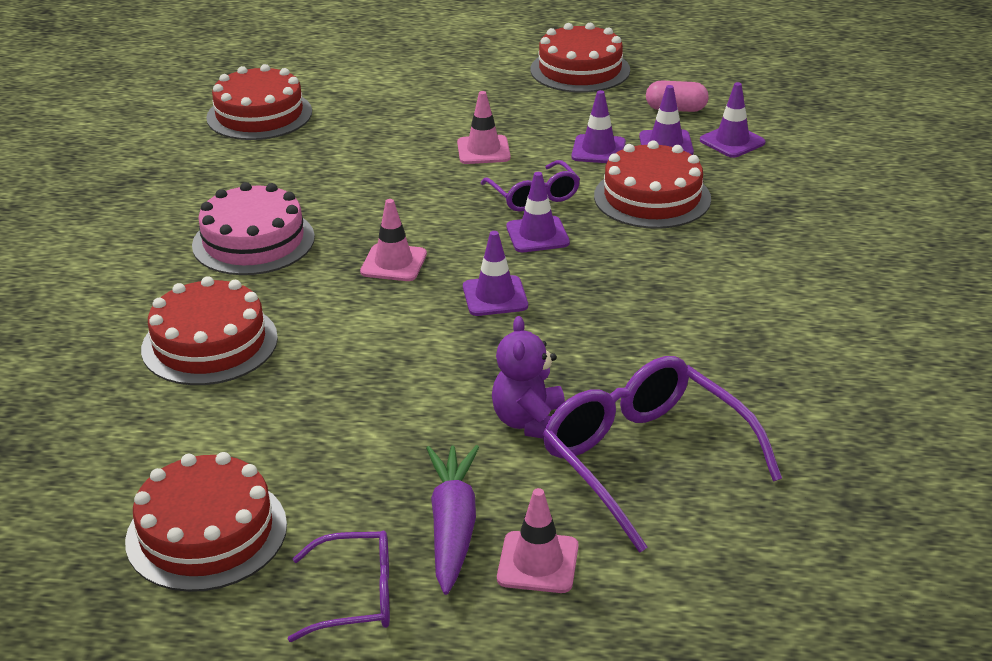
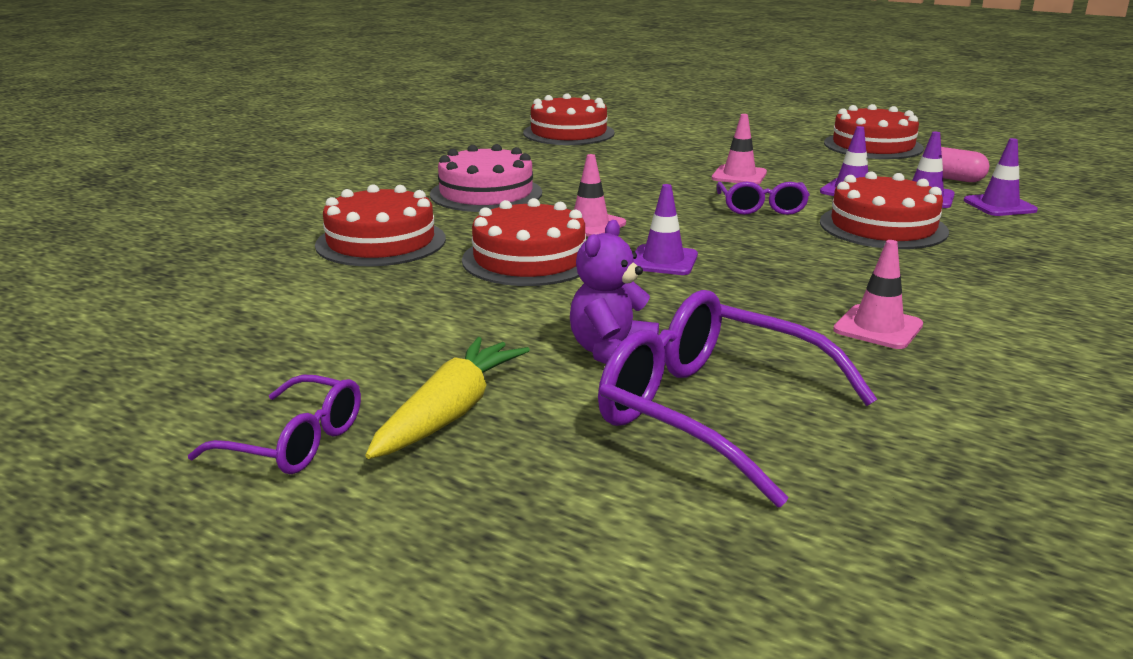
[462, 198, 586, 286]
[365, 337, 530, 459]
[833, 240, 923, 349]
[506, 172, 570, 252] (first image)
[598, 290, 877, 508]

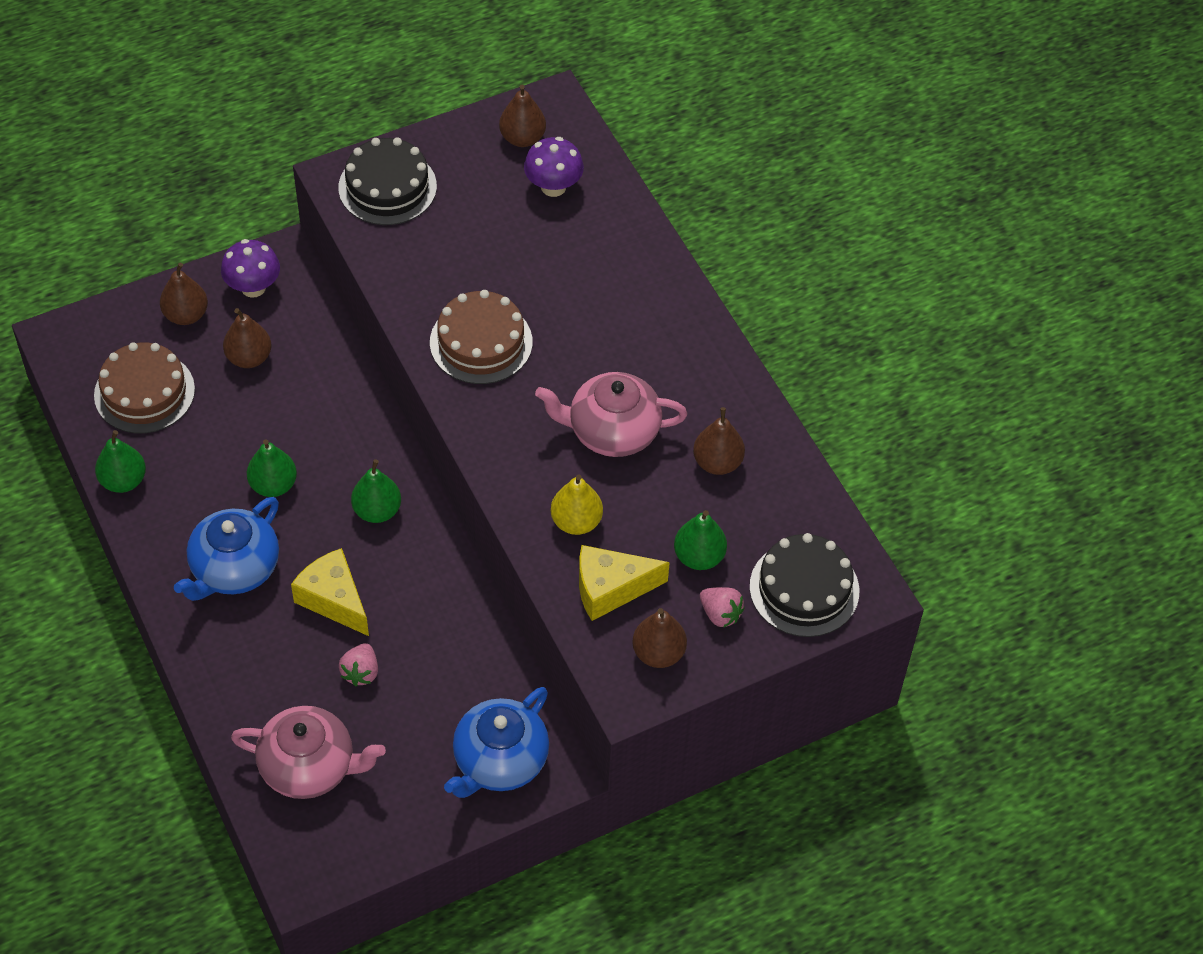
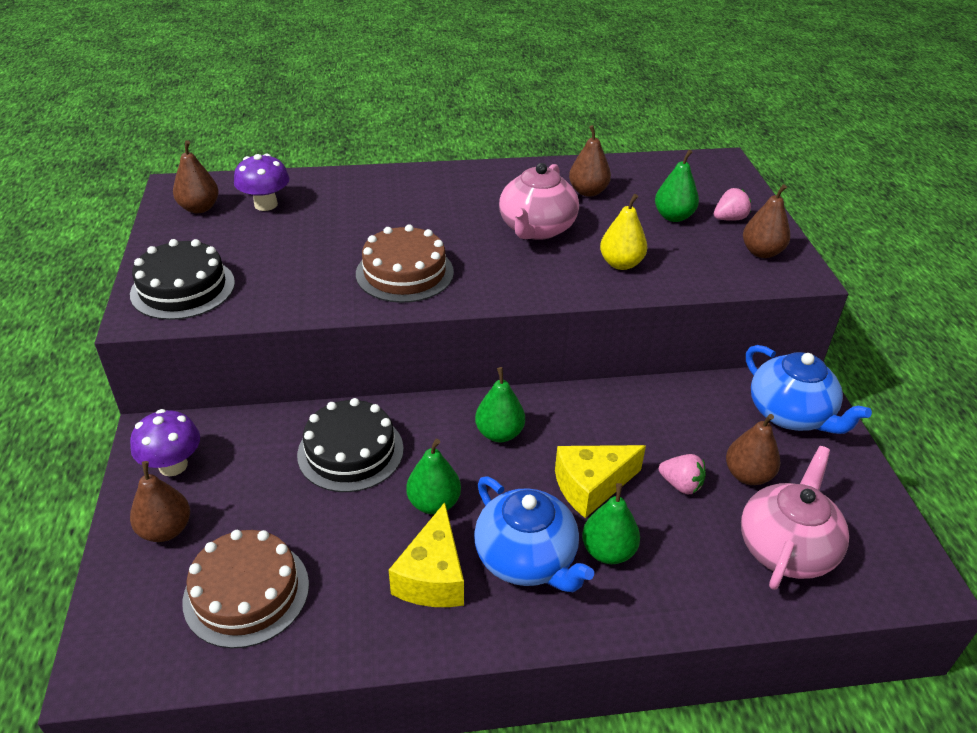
[582, 483, 640, 564]
[726, 414, 780, 485]
[389, 502, 464, 607]
[297, 398, 404, 492]

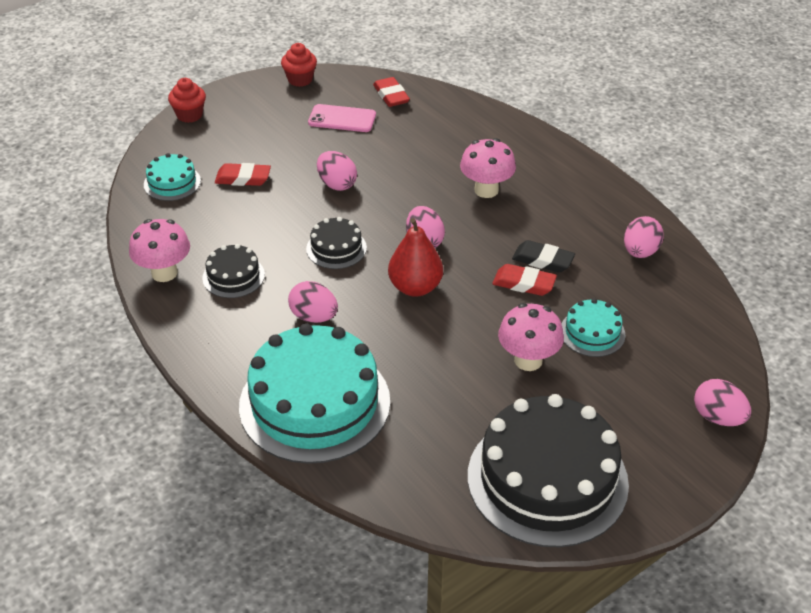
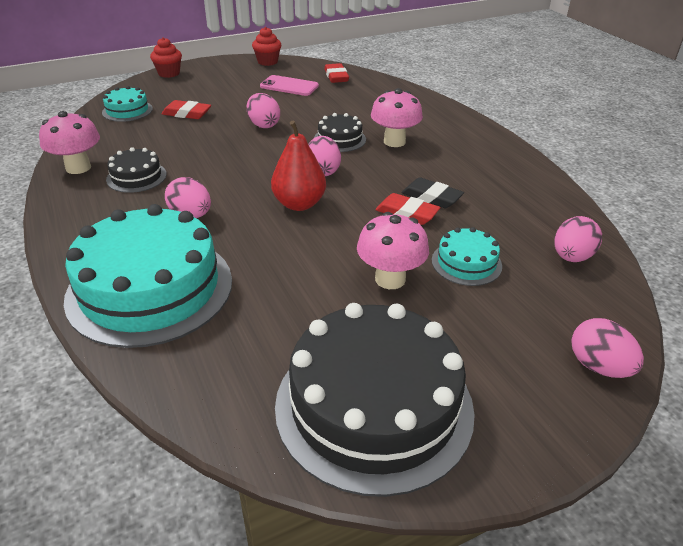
[314, 113, 366, 152]
[554, 216, 602, 262]

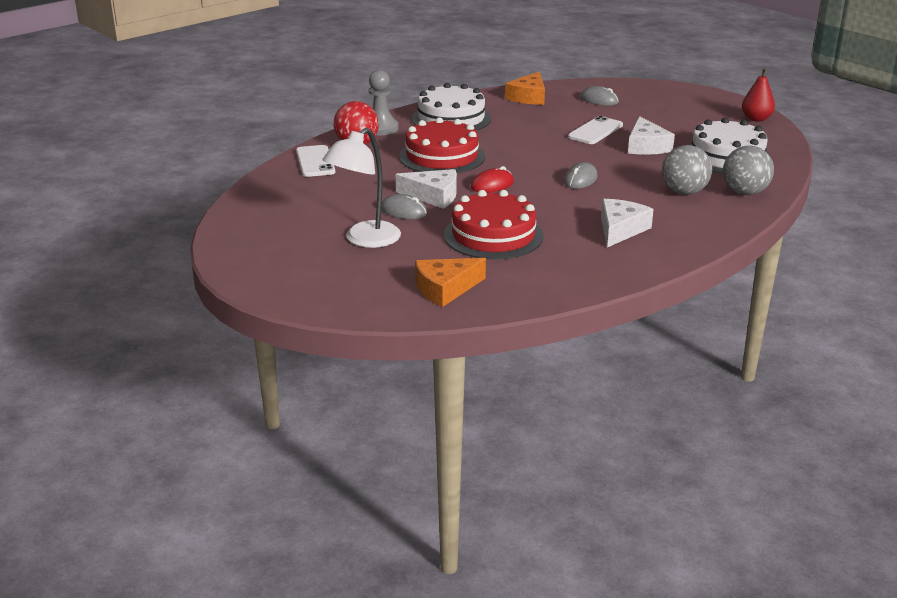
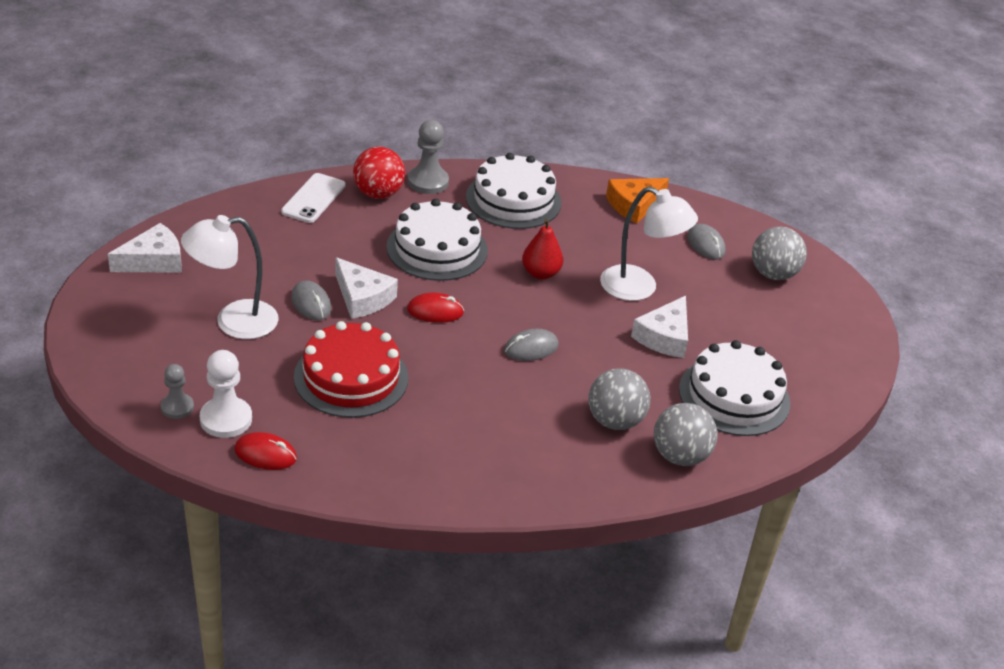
[386, 199, 488, 281]
[200, 350, 252, 438]
[600, 186, 698, 301]
[108, 223, 182, 273]
[522, 219, 563, 280]
[161, 364, 194, 419]
[234, 432, 297, 470]
[752, 226, 807, 280]

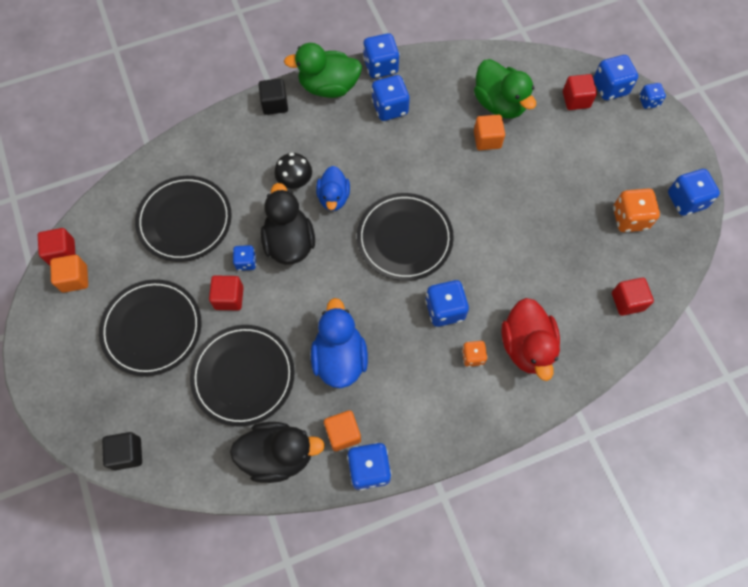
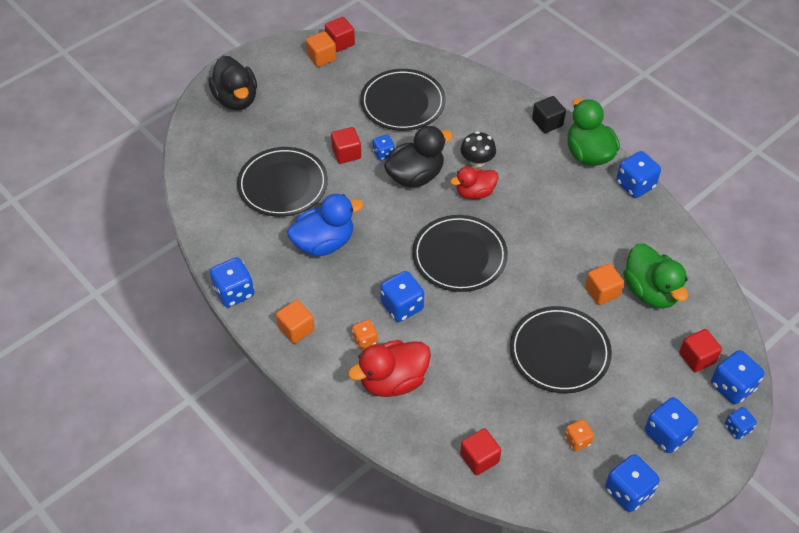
[510, 306, 612, 393]
[102, 432, 142, 470] (first image)
[209, 56, 257, 110]
[450, 166, 498, 199]
[276, 300, 315, 344]
[645, 397, 698, 453]
[623, 244, 688, 309]
[564, 419, 594, 452]

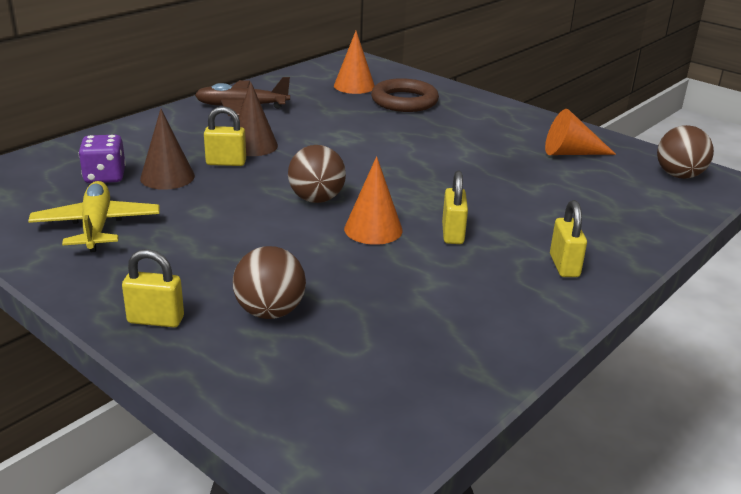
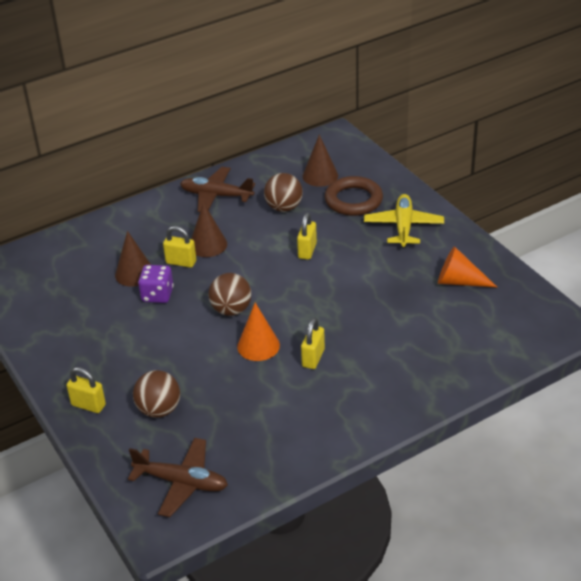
[364, 194, 444, 247]
[138, 265, 174, 303]
[303, 135, 338, 187]
[297, 212, 317, 260]
[264, 173, 303, 212]
[128, 438, 228, 517]

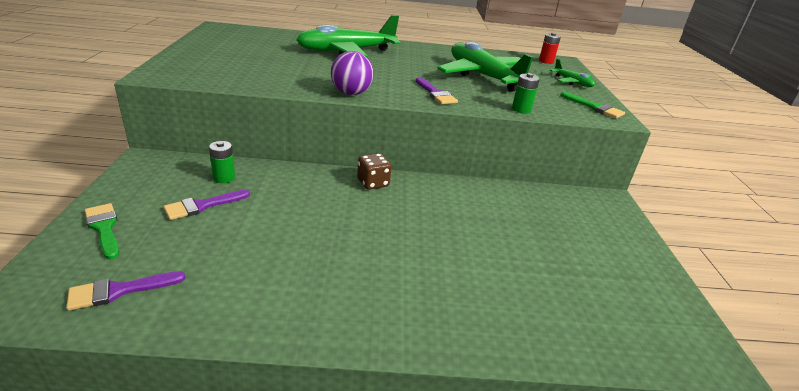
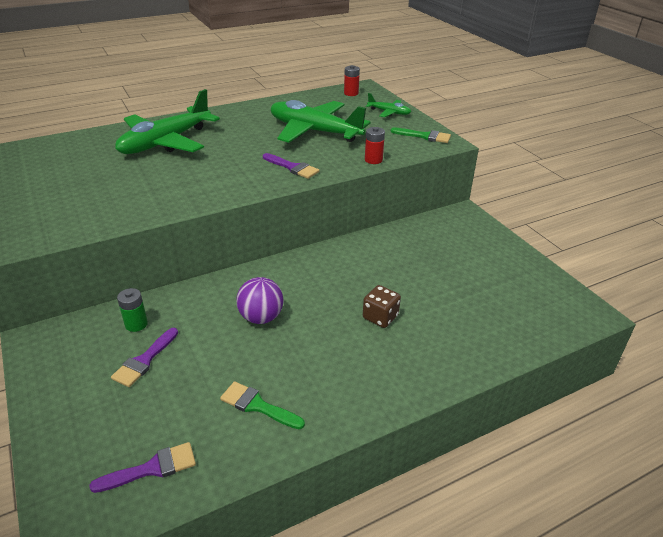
[89, 442, 196, 493]
[220, 381, 305, 429]
[236, 277, 283, 324]
[363, 285, 401, 328]
[365, 127, 385, 164]

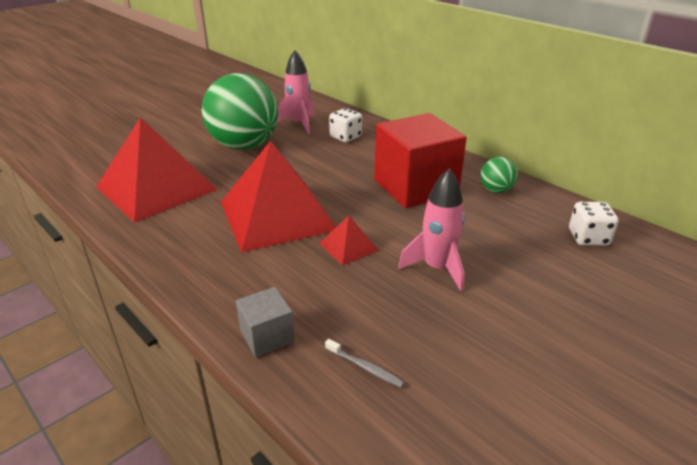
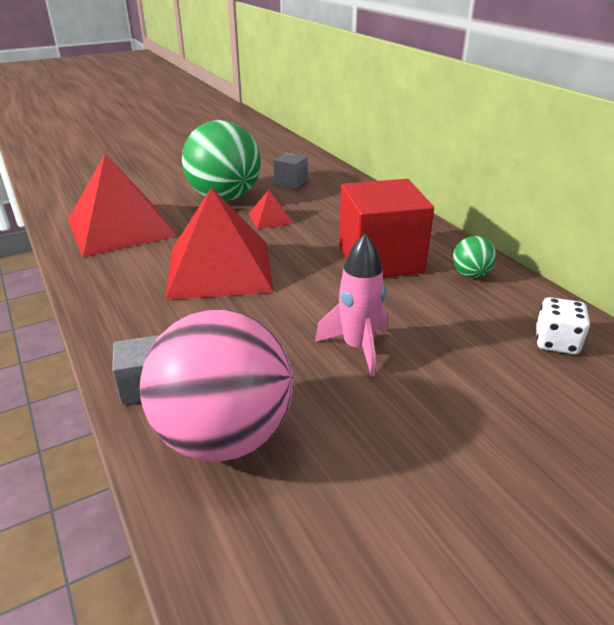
[273, 152, 308, 189]
[249, 190, 293, 229]
[140, 310, 293, 462]
[329, 108, 362, 142] (first image)

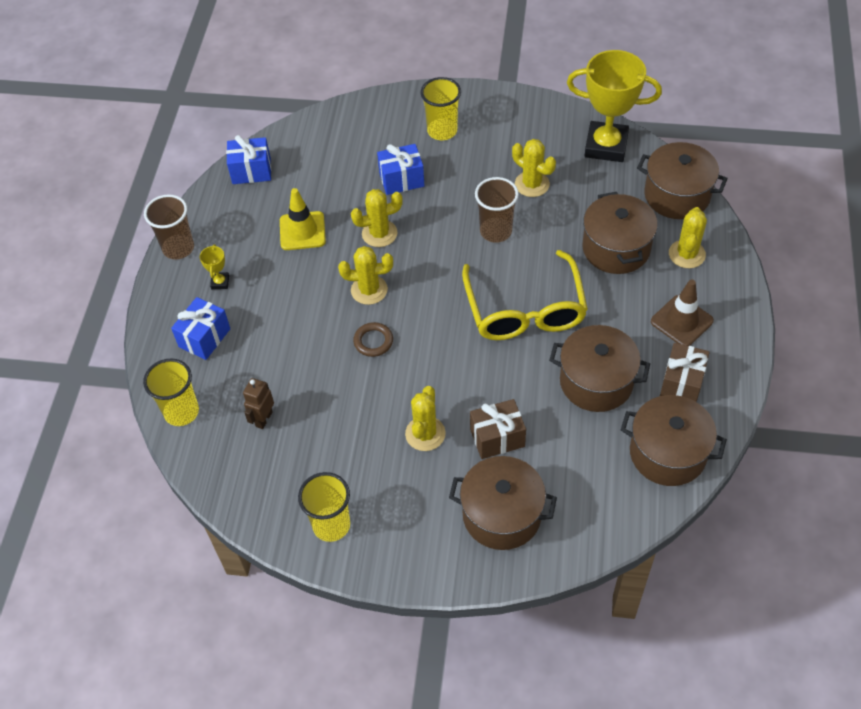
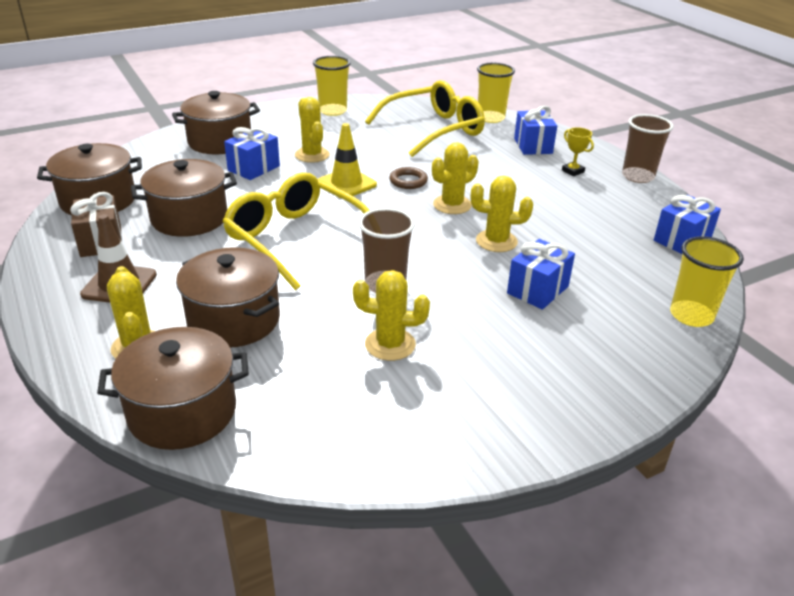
[365, 80, 485, 157]
[317, 123, 377, 198]
[471, 176, 533, 252]
[670, 236, 744, 327]
[224, 127, 280, 180]
[567, 50, 662, 162] (first image)

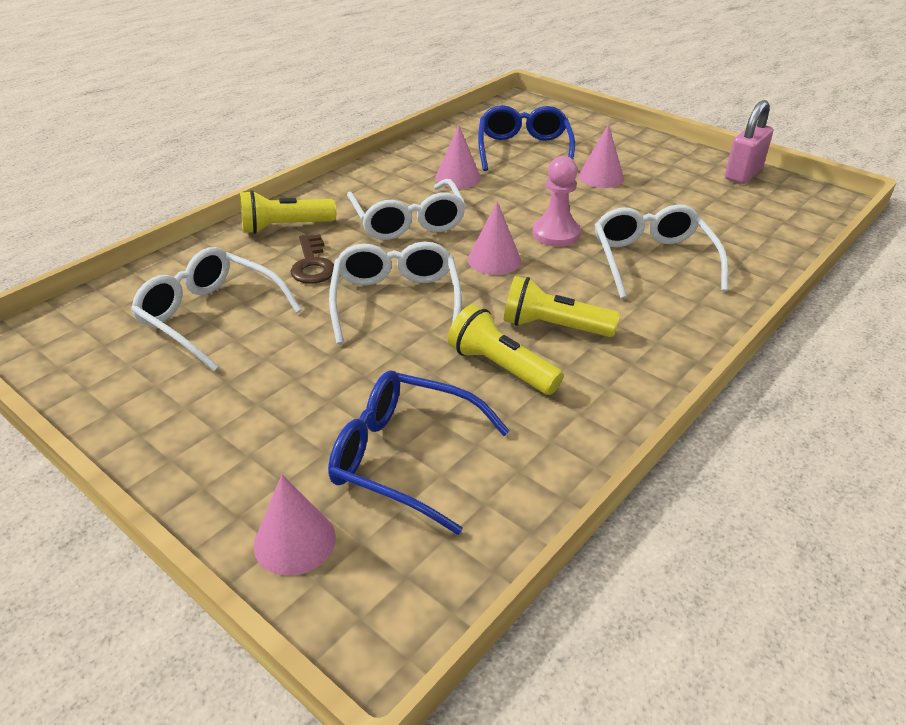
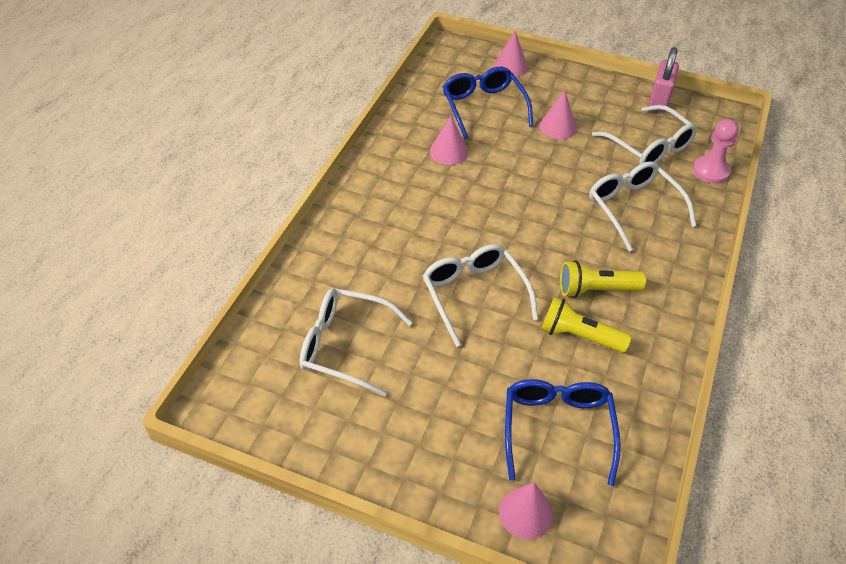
[240, 190, 336, 234] (first image)
[290, 234, 334, 284] (first image)
[505, 379, 621, 486]
[592, 105, 697, 164]
[493, 31, 528, 77]
[693, 119, 739, 184]

